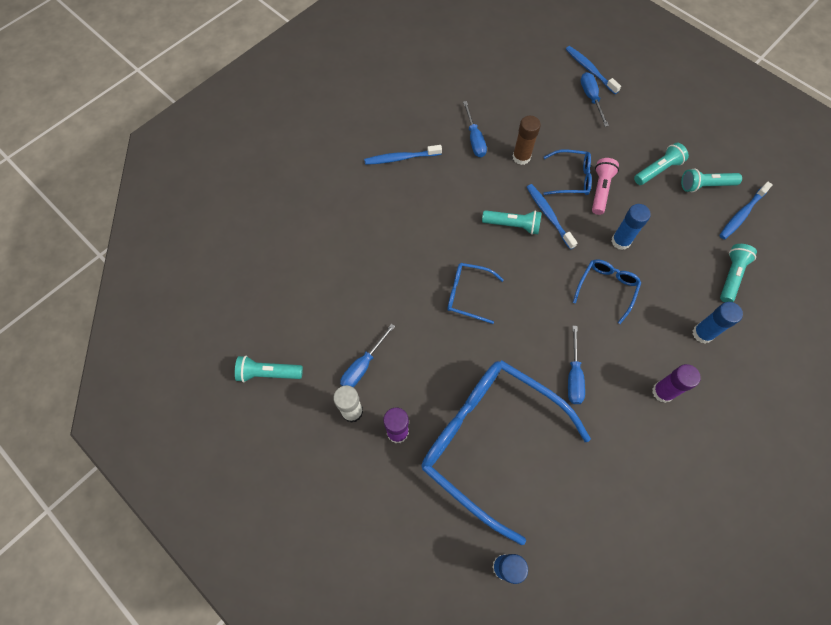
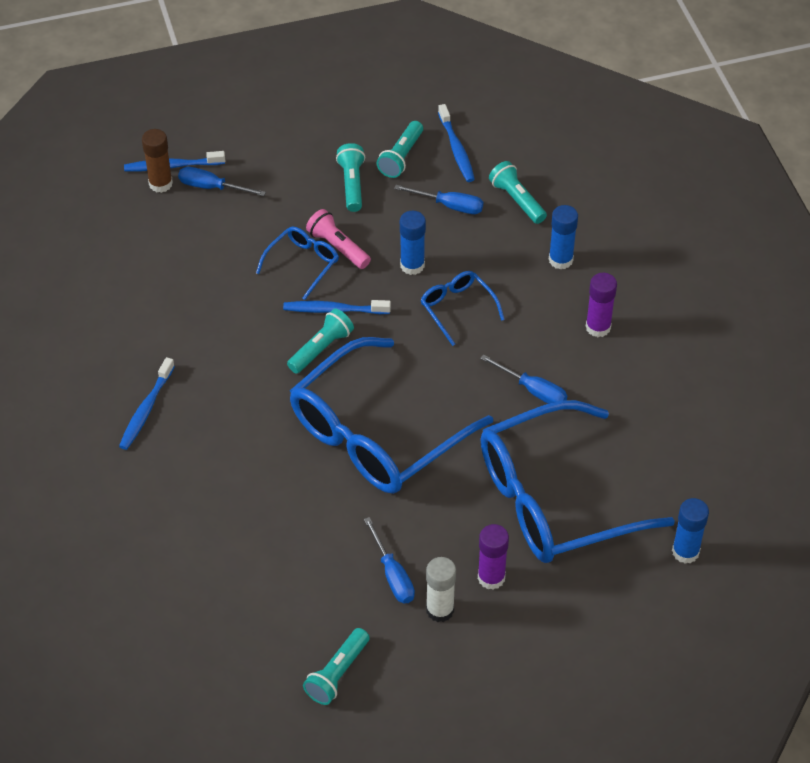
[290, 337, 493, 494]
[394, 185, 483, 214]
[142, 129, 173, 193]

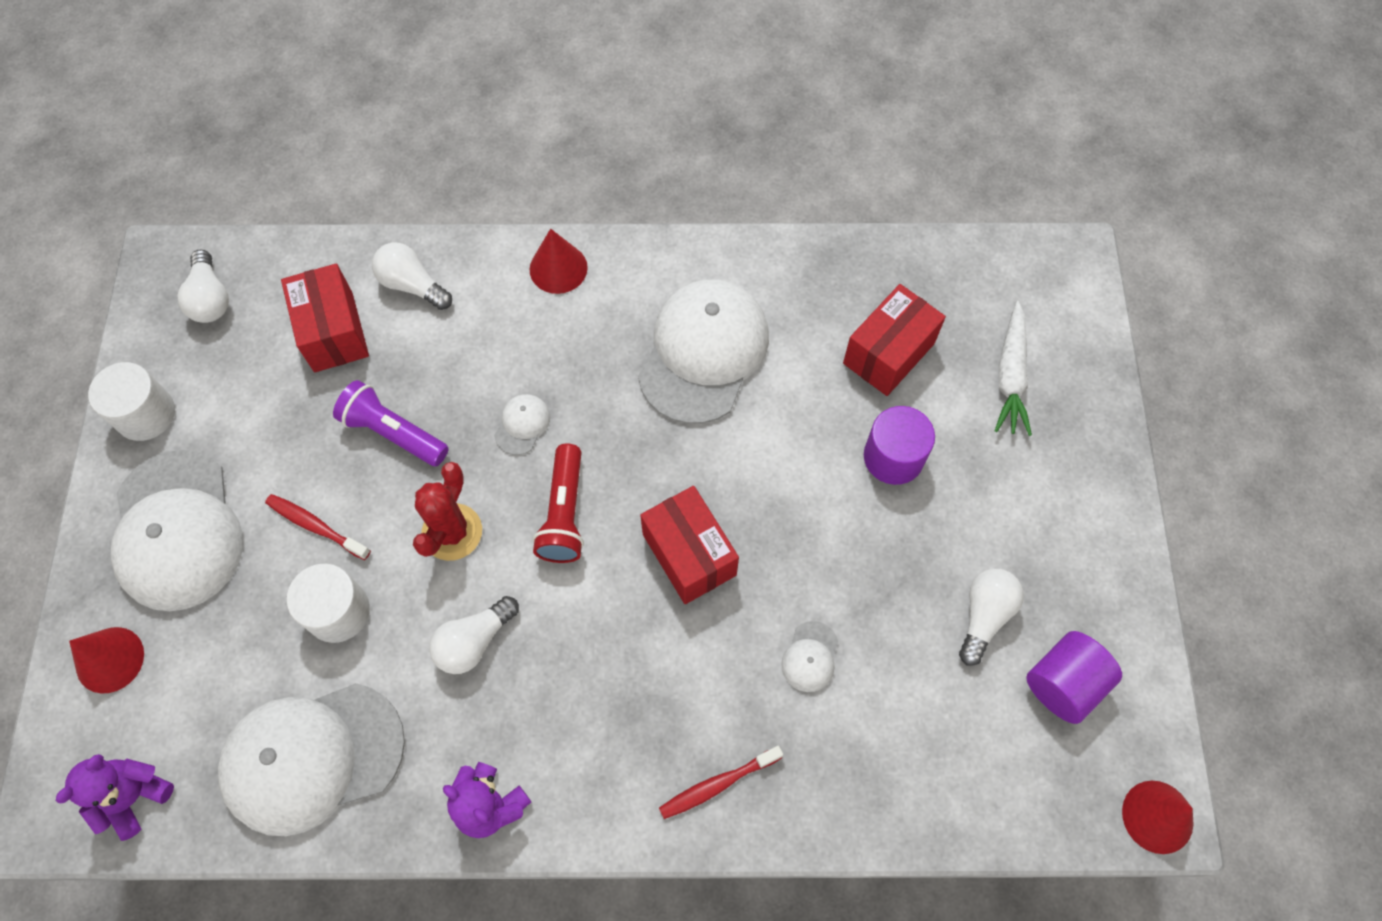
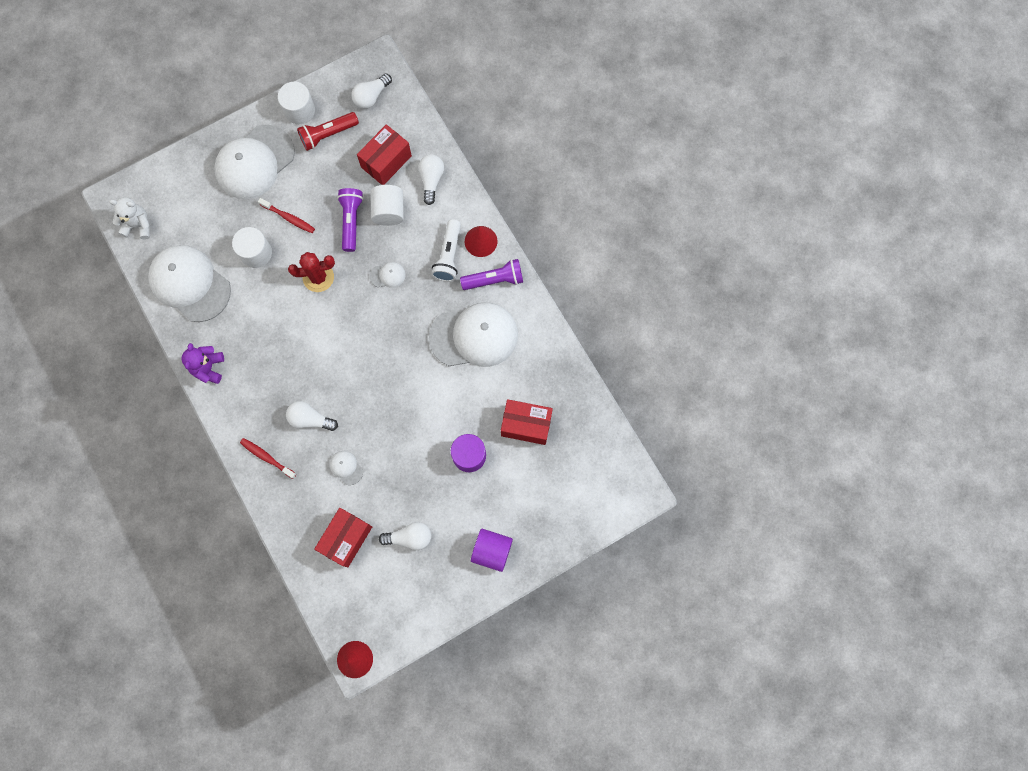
[109, 197, 150, 239]
[69, 627, 144, 694] (first image)
[258, 198, 315, 233]
[286, 401, 338, 431]
[297, 112, 359, 151]
[314, 508, 372, 567]
[330, 451, 363, 485]
[995, 301, 1032, 436] (first image)
[471, 529, 513, 572]
[371, 185, 404, 226]
[431, 219, 461, 282]
[460, 259, 523, 290]

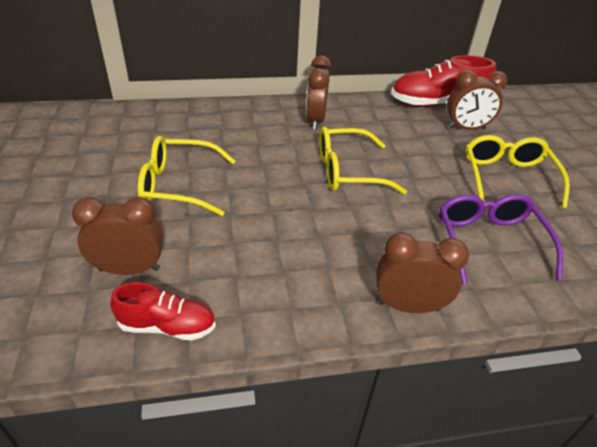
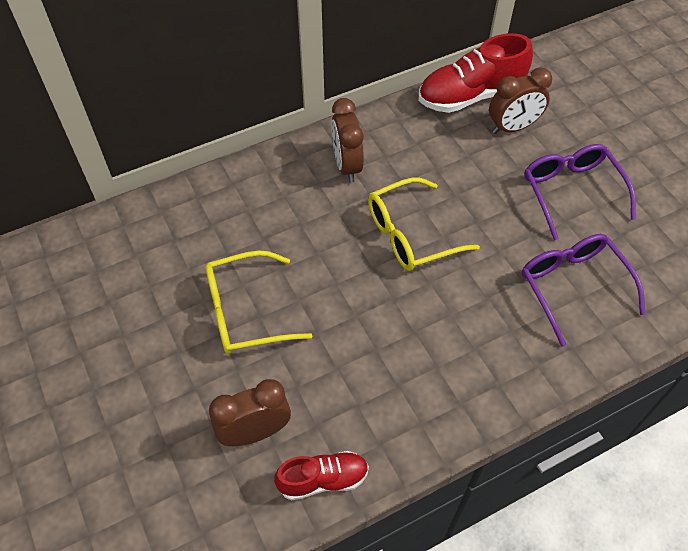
[376, 233, 469, 313] (first image)
[524, 144, 636, 240]

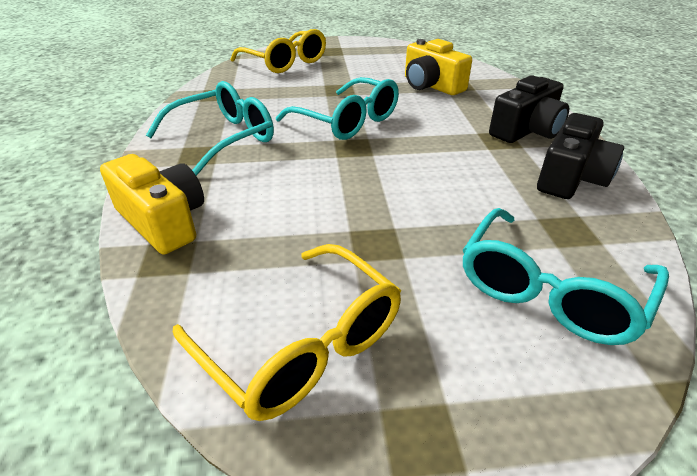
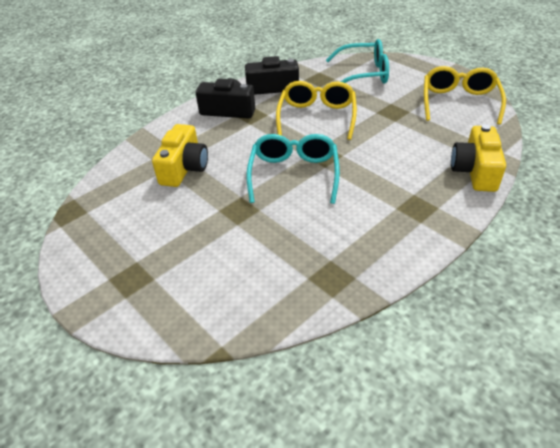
[146, 81, 274, 176] (first image)
[276, 81, 357, 140]

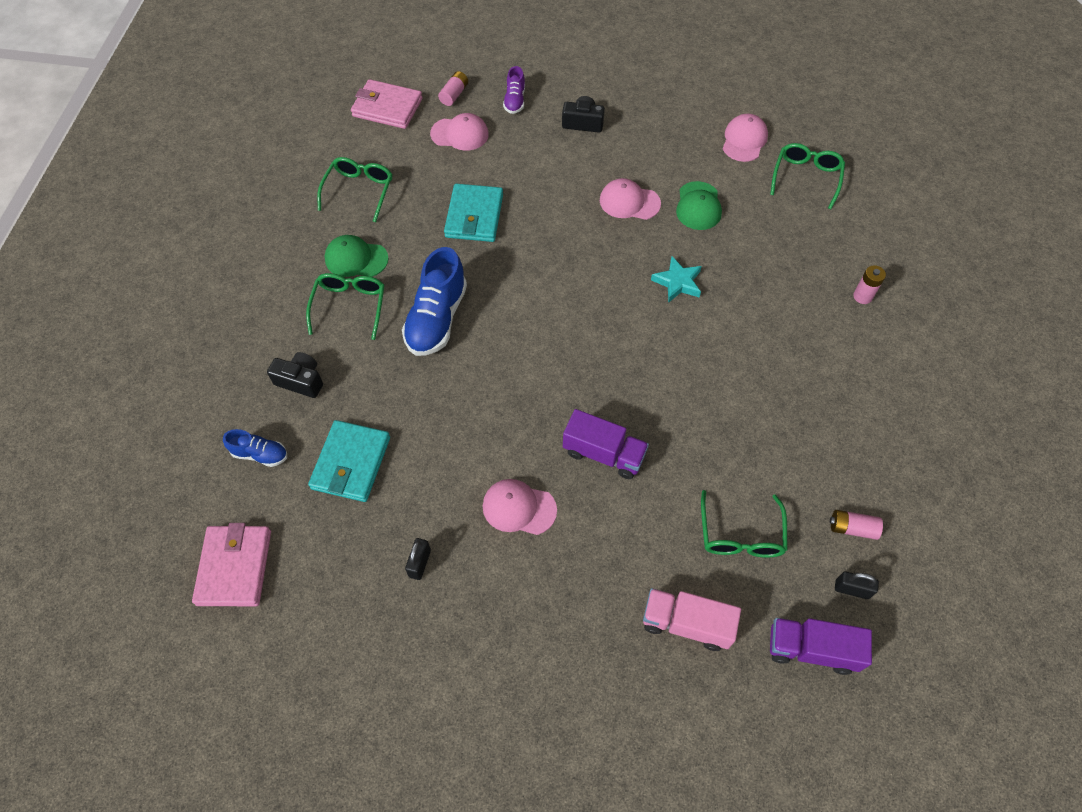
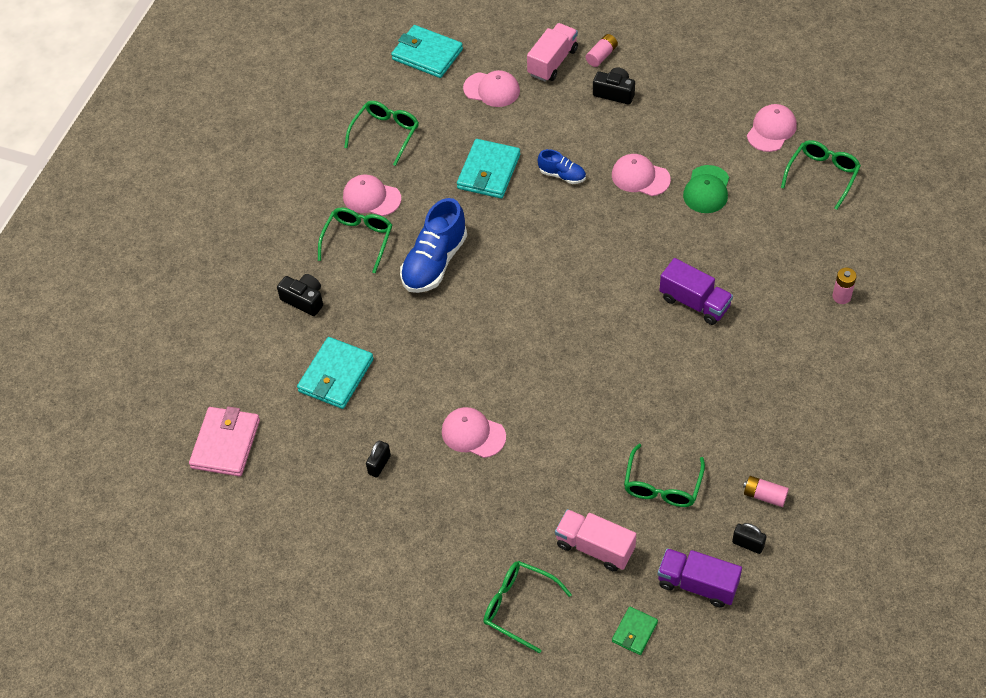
[538, 149, 586, 184]
[343, 174, 401, 216]
[391, 25, 463, 78]
[586, 34, 618, 67]
[527, 23, 578, 82]
[659, 258, 733, 325]
[651, 256, 702, 303] (first image)
[483, 561, 572, 653]
[612, 606, 658, 655]

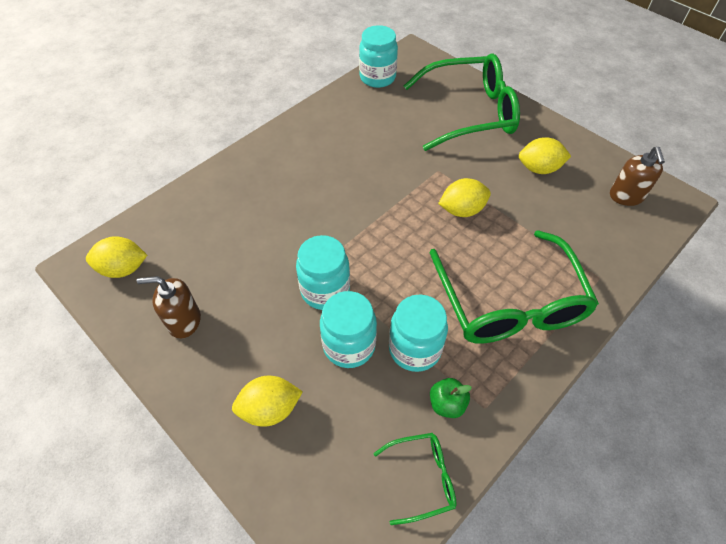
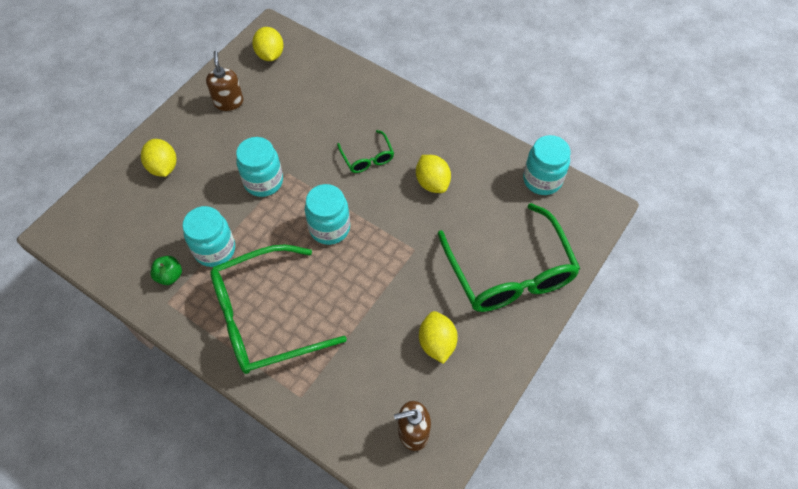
[305, 184, 350, 245]
[337, 130, 394, 173]
[416, 155, 451, 193]

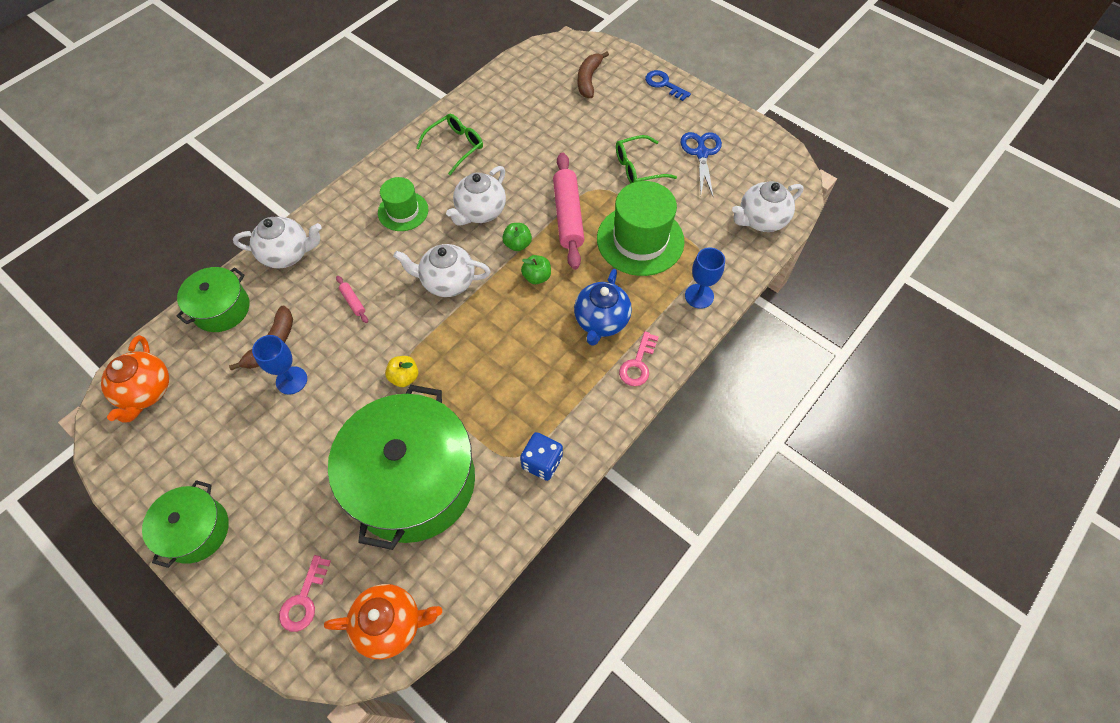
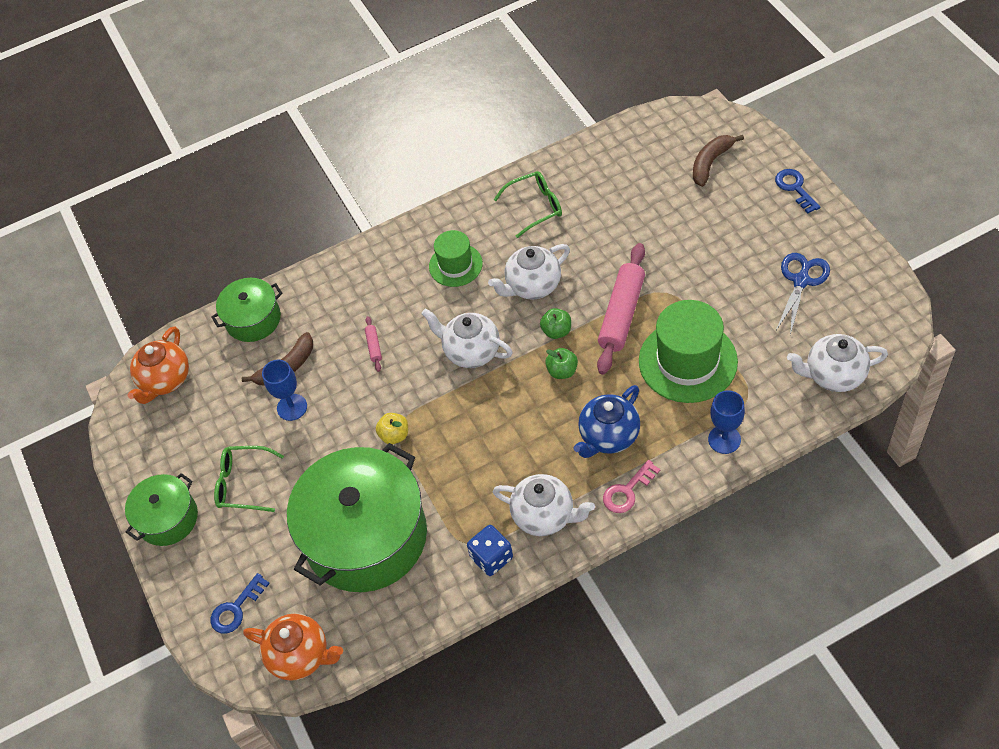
[493, 474, 595, 536]
[210, 573, 270, 634]
[214, 446, 284, 512]

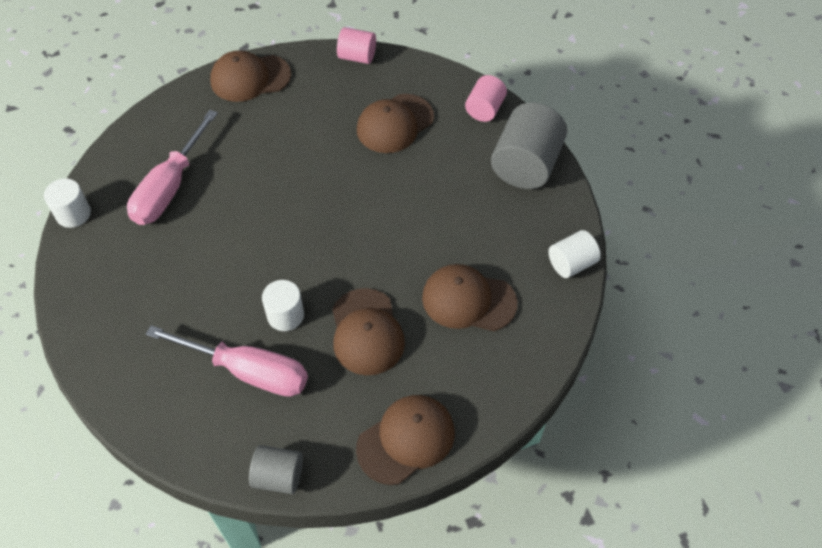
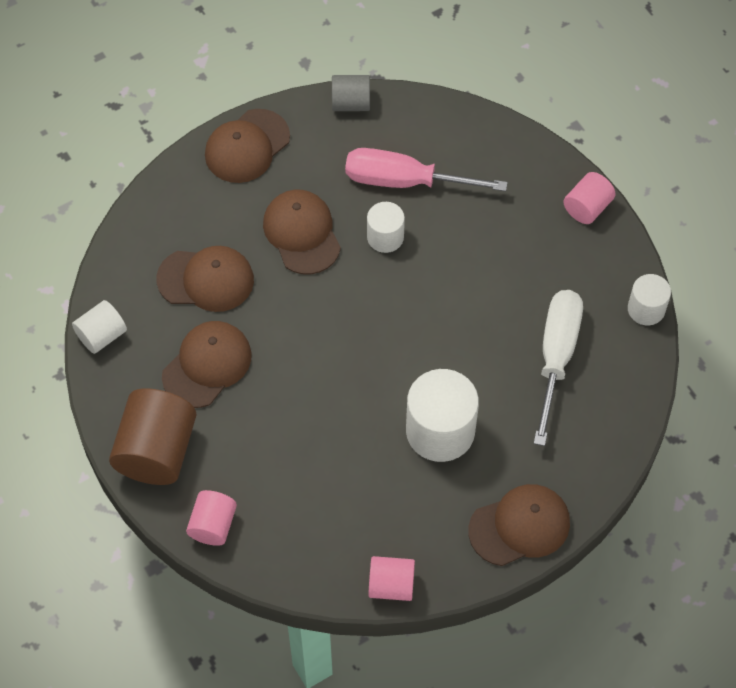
[534, 290, 583, 446]
[162, 321, 252, 408]
[109, 388, 196, 485]
[406, 369, 479, 462]
[563, 172, 616, 224]

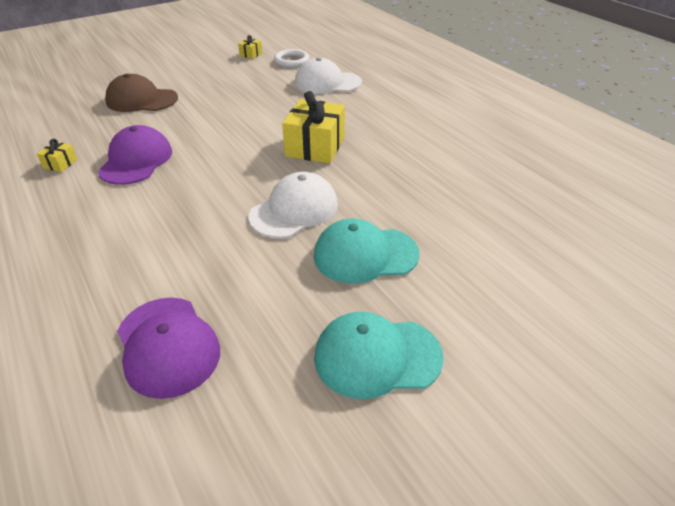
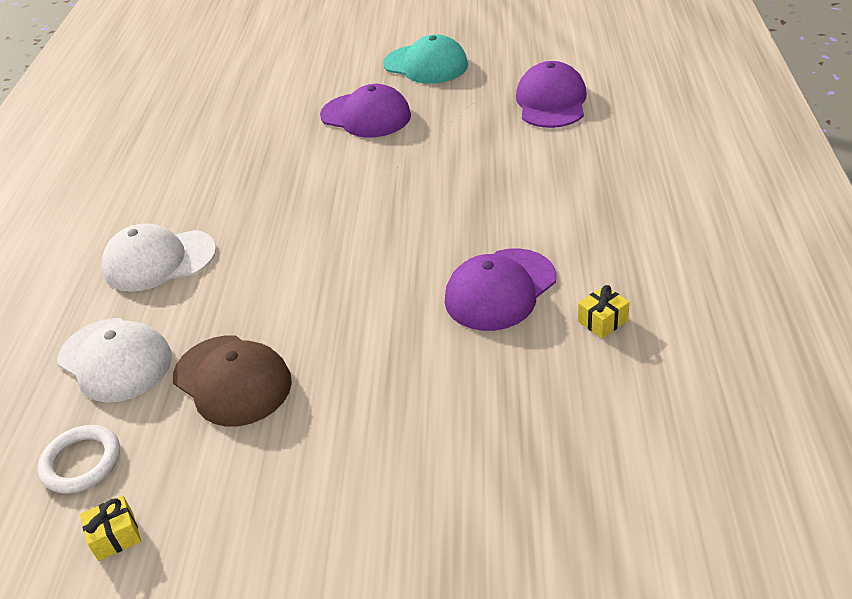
[173, 336, 292, 427]
[102, 224, 216, 292]
[282, 91, 345, 163] (first image)
[320, 84, 411, 138]

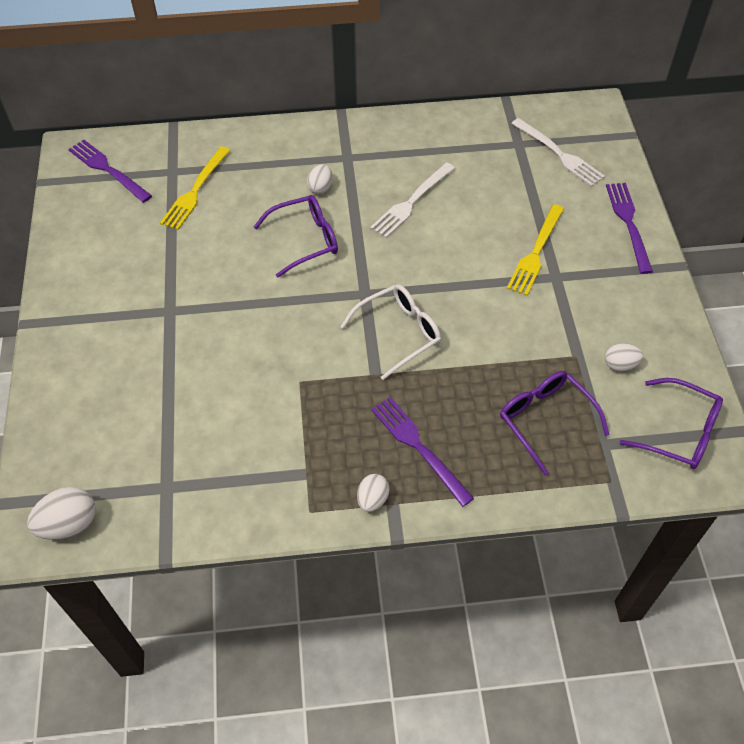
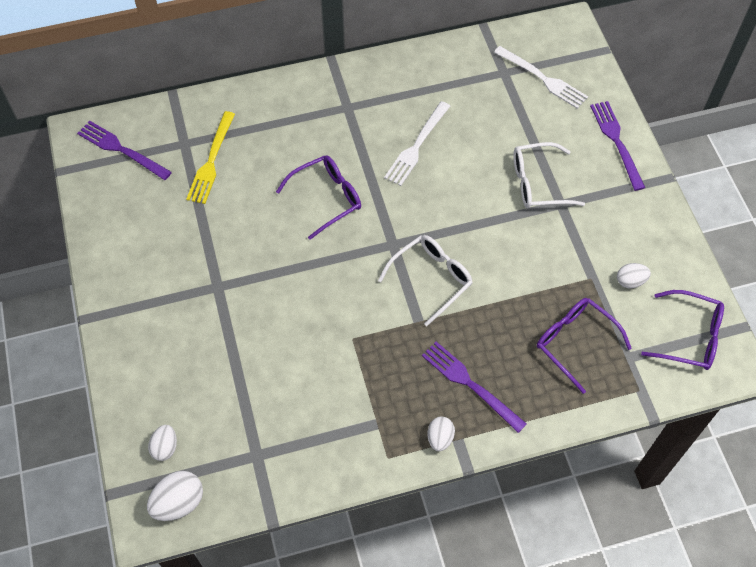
[148, 425, 177, 461]
[514, 142, 585, 208]

